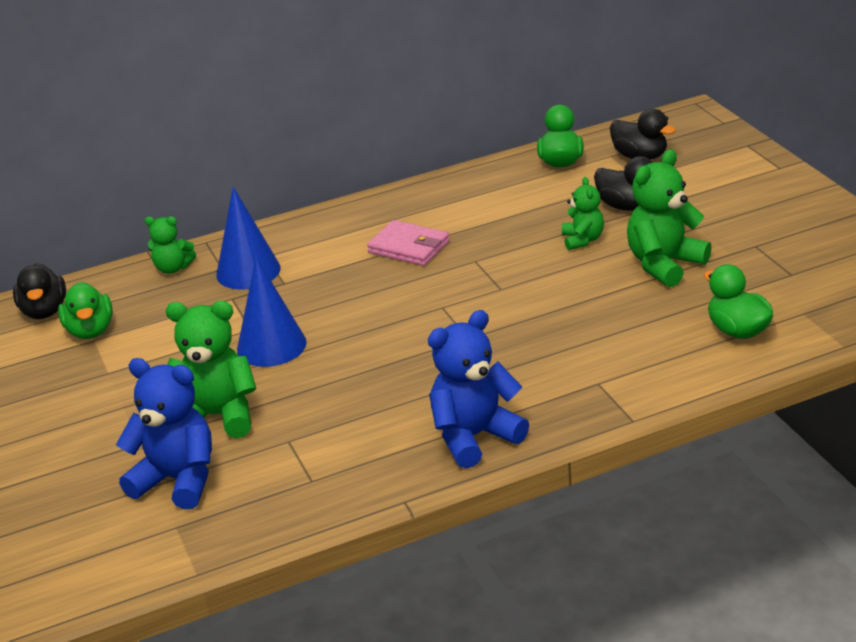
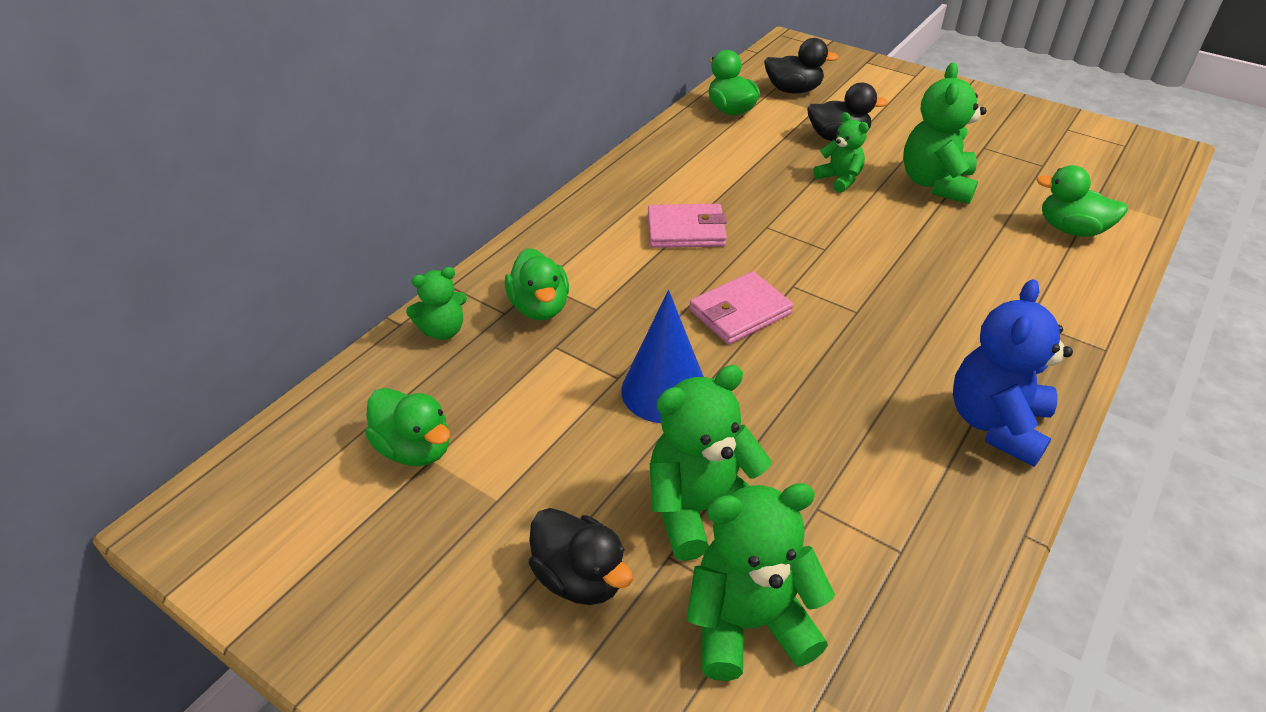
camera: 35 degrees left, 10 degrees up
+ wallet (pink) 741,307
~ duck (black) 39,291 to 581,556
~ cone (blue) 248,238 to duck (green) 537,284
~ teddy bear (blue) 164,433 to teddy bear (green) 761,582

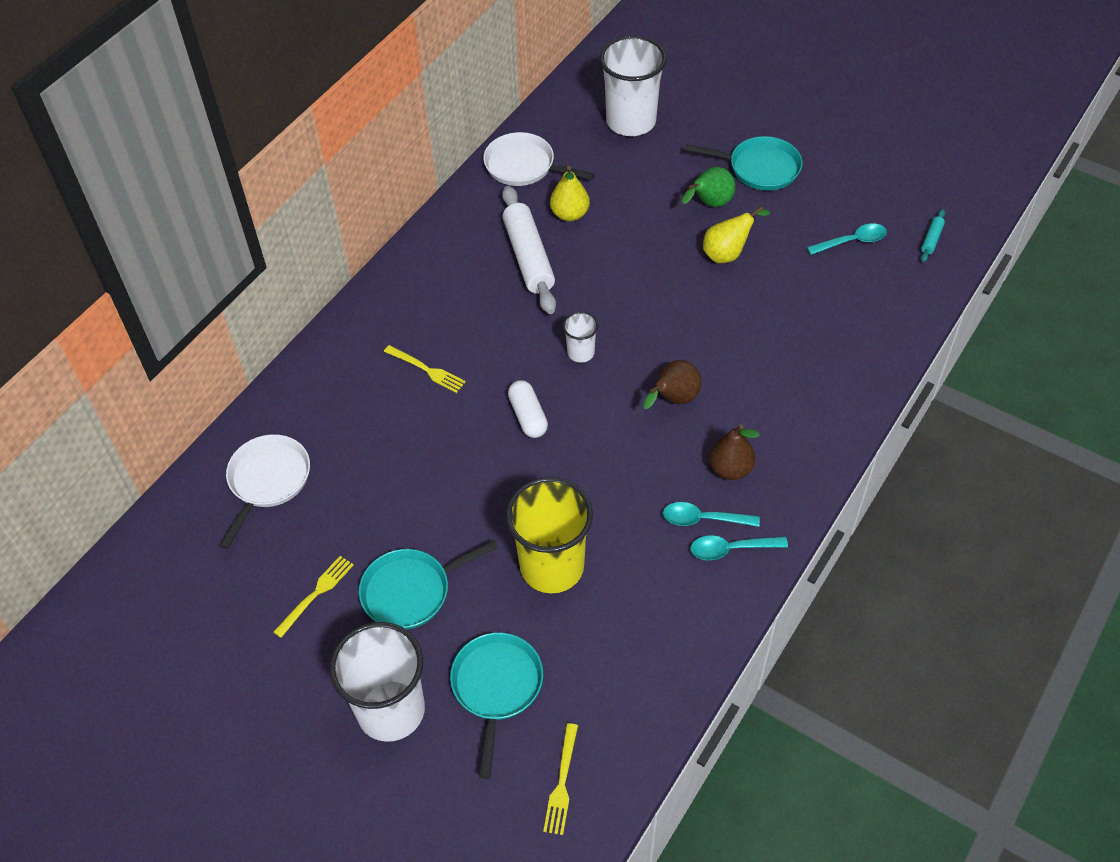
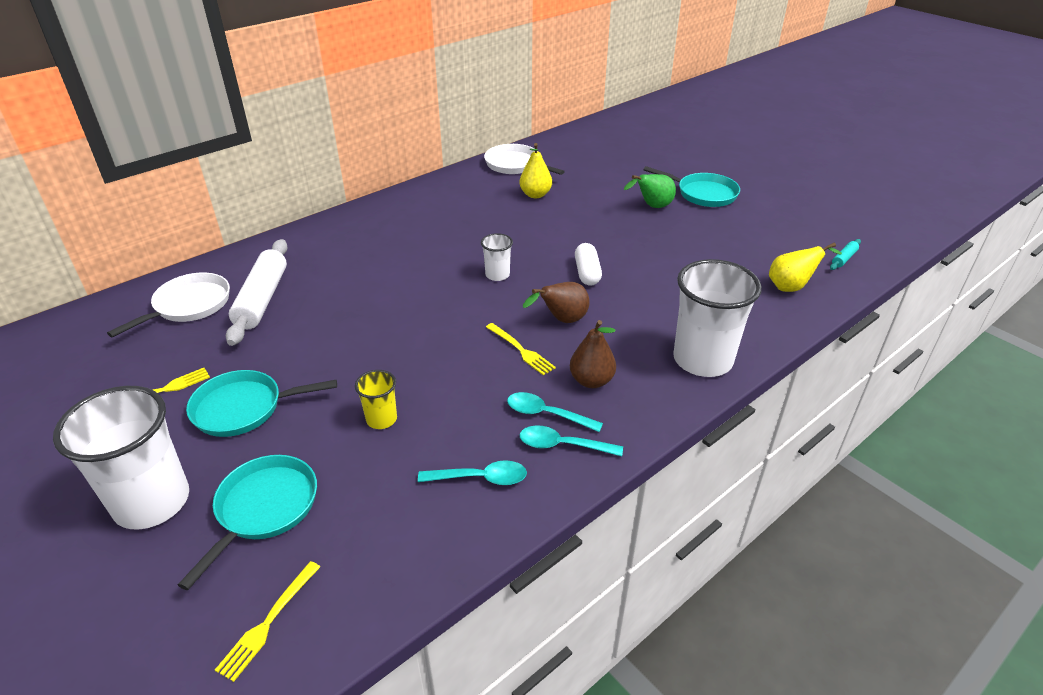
camera: 15 degrees right, 15 degrees down
~ fork (yellow) 425,369 to 521,349
~ rolling pin (white) 529,250 to 257,292
~ capsule (white) 528,409 to 588,264
~ cup (white) 633,85 to 717,318
~ pear (yellow) 736,234 to 805,267
~ spoon (turquoise) 847,239 to 472,472
~ cup (yellow) 549,535 = 376,399 x0.48

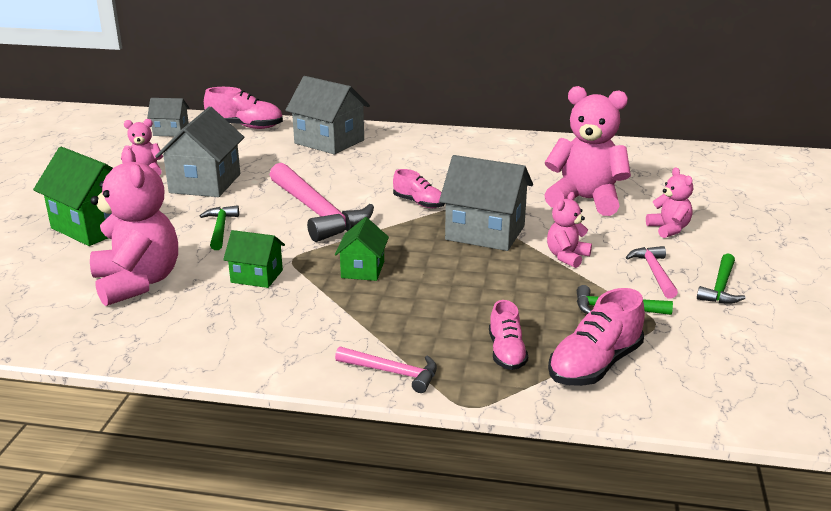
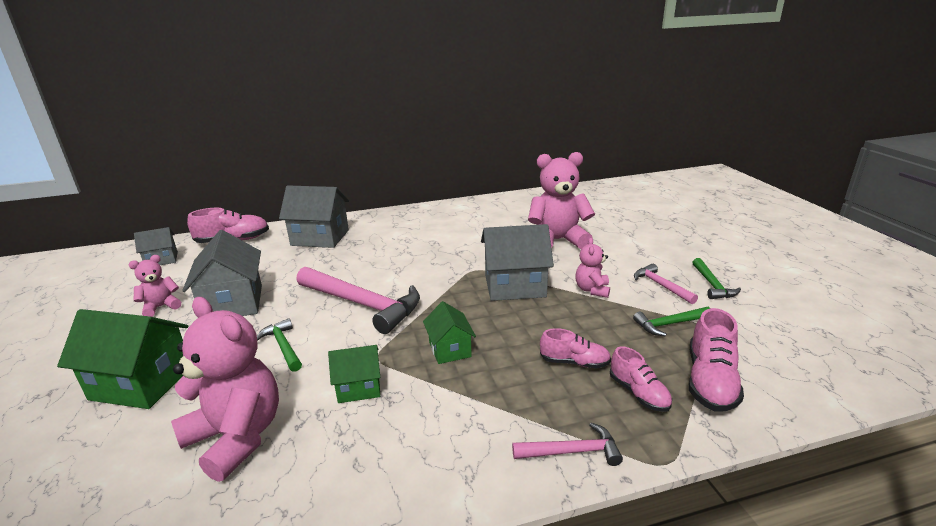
camera: 25 degrees left, 0 degrees up
- teddy bear (pink) 669,202
~ shoe (pink) 419,188 to 575,348

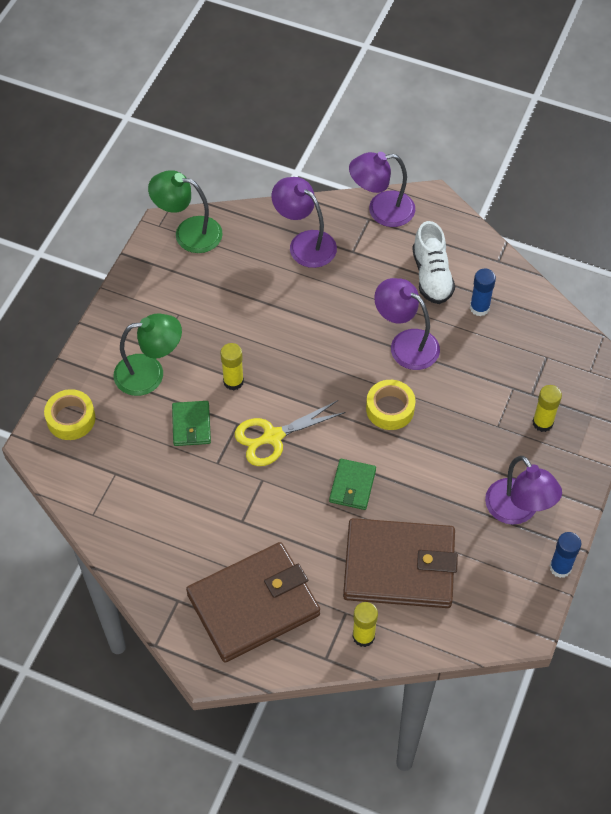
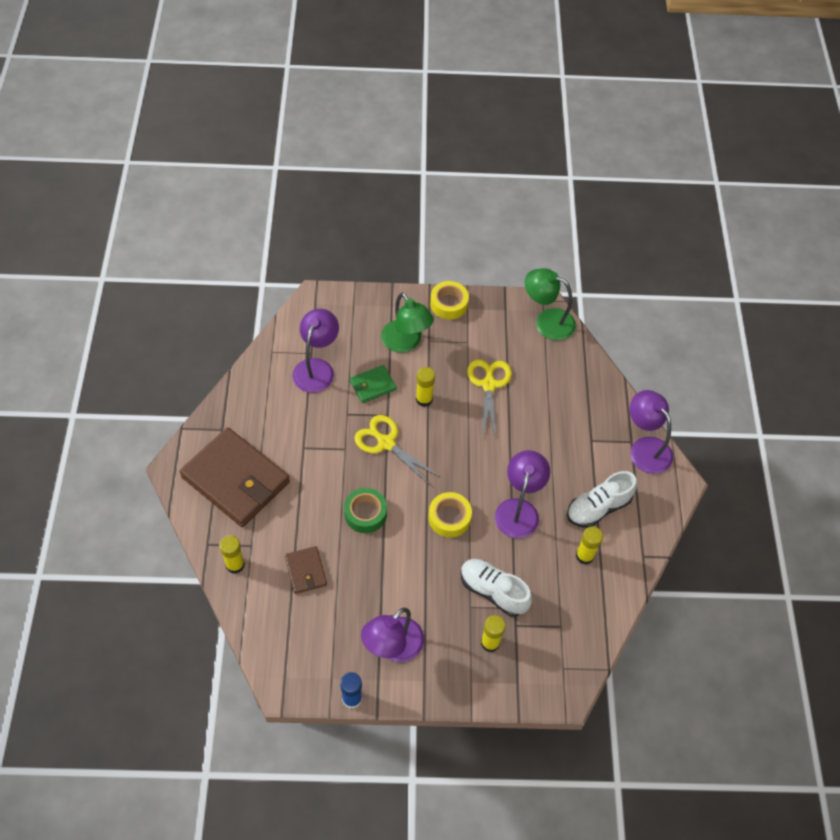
camera: 65 degrees right, 0 degrees up
+ shoe (white) 496,588
+ scissors (yellow) 489,399
~ tape (yellow) 70,414 to 449,300
~ lamp (purple) 304,222 to 316,351
~ wallet (green) 352,484 to tape (green) 365,510
~ glue stick (blue) 483,292 to glue stick (yellow) 589,545
~ lamp (green) 185,211 = 550,304 60 degrees counterclockwise
~ wallet (brown) 400,563 = 306,570 x0.46

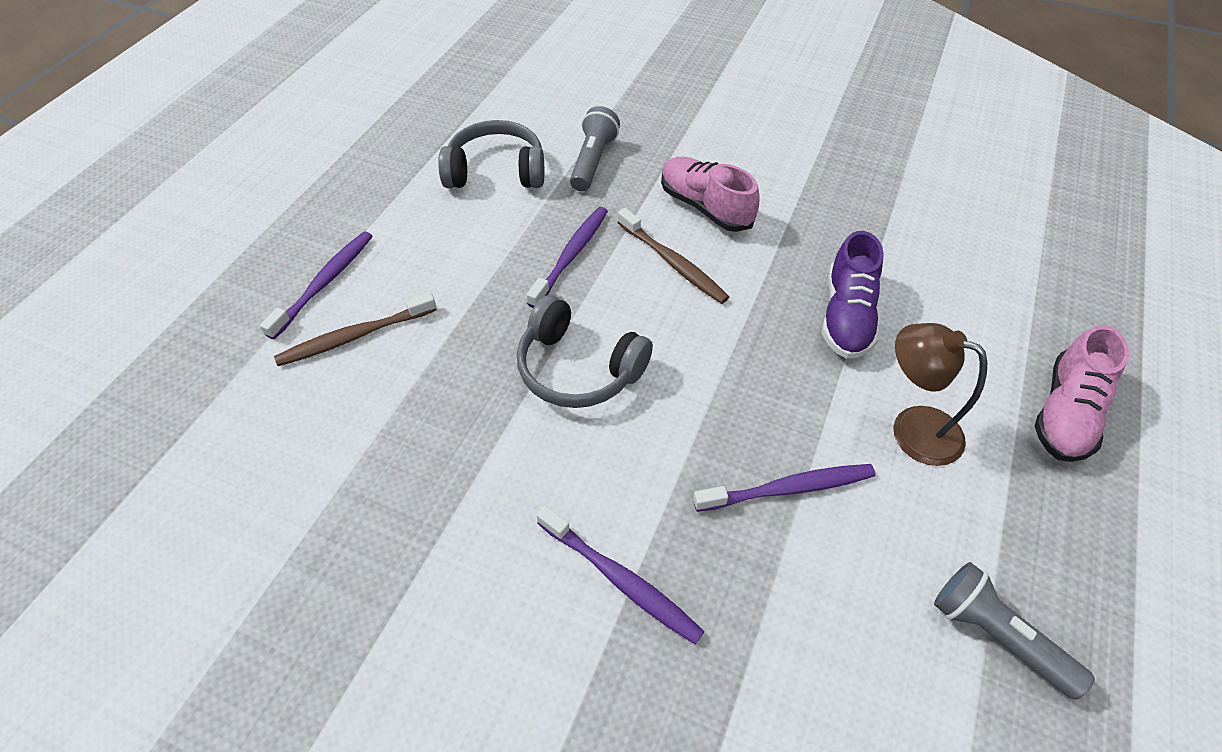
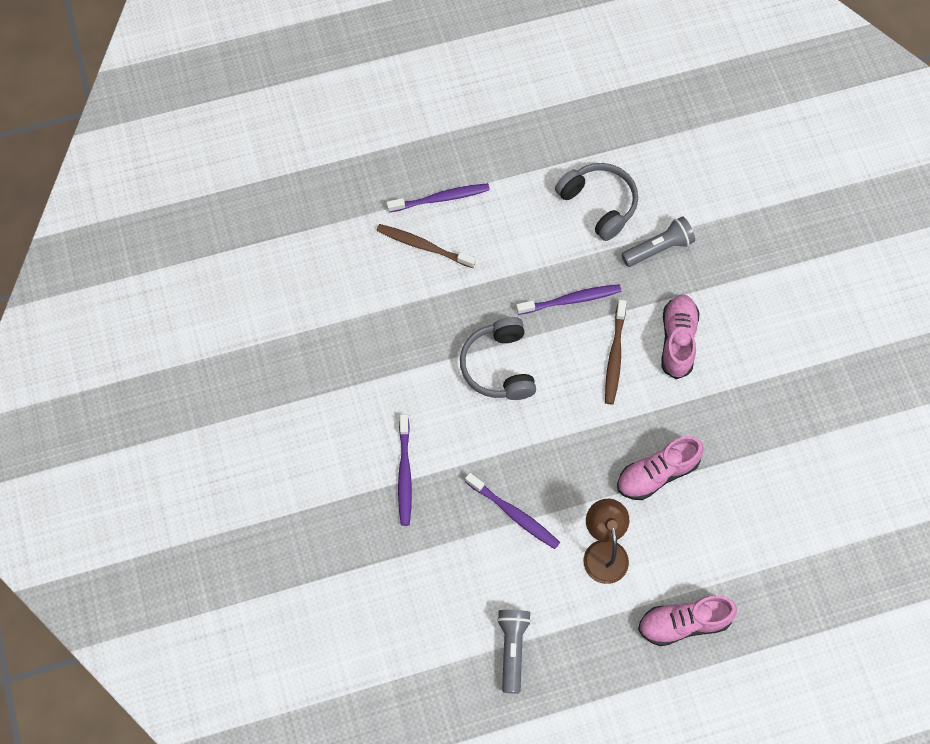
camera: 50 degrees right, 15 degrees up
~ shoe (purple) 853,295 to shoe (pink) 660,468

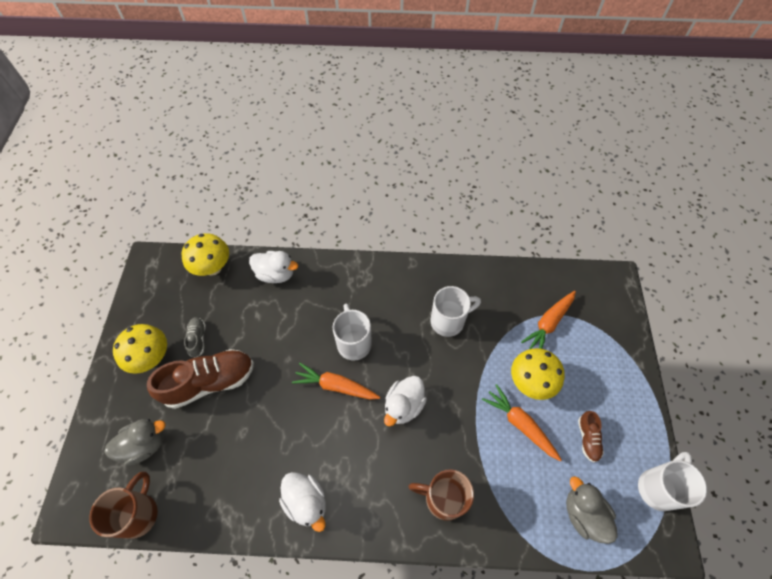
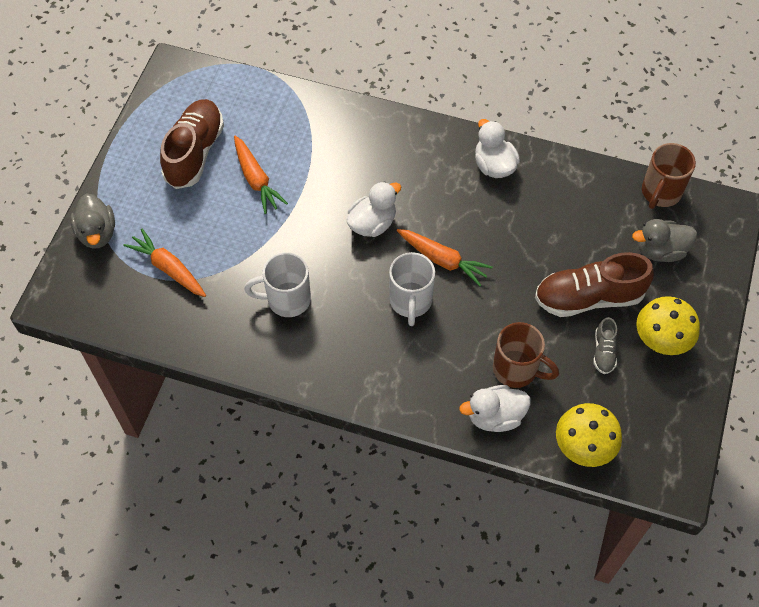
camera: 165 degrees left, 0 degrees up
- mushroom (yellow) 538,374
- mug (white) 672,481
~ mug (brown) 441,495 to 526,355
~ duck (grey) 592,510 to 92,221
~ duck (white) 273,267 = 494,408 45 degrees counterclockwise
~ carrot (orange) 548,320 = 164,263 105 degrees counterclockwise
~ shoe (brown) 591,436 = 192,144 x2.12

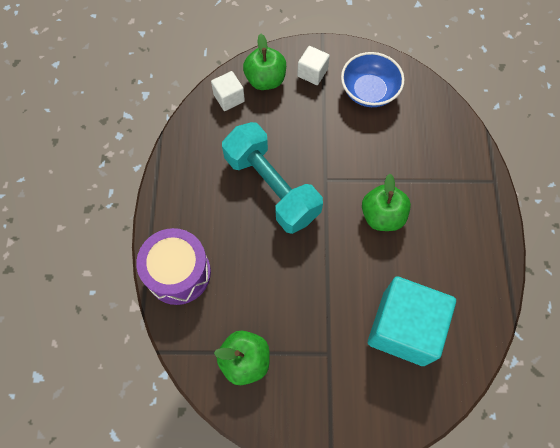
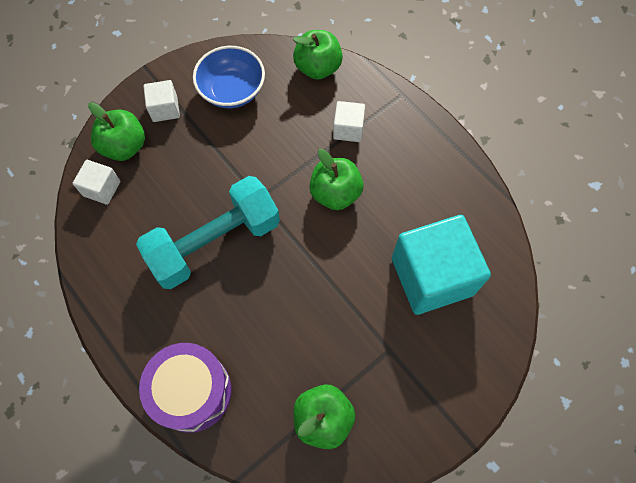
camera: 40 degrees left, 0 degrees up
+ apple (green) 318,55
+ cube (white) 349,121
~ dumbbell (turquoise) 272,178 = 208,232 45 degrees counterclockwise

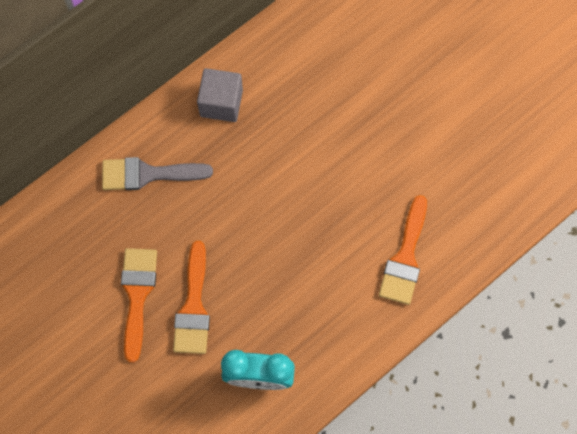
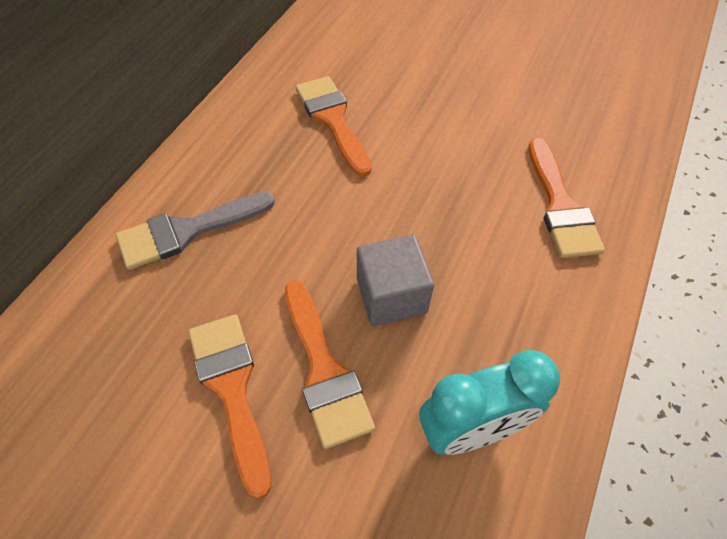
camera: 25 degrees left, 15 degrees down
+ brush (orange) 334,126
~ cube (grey) 220,95 to 395,280

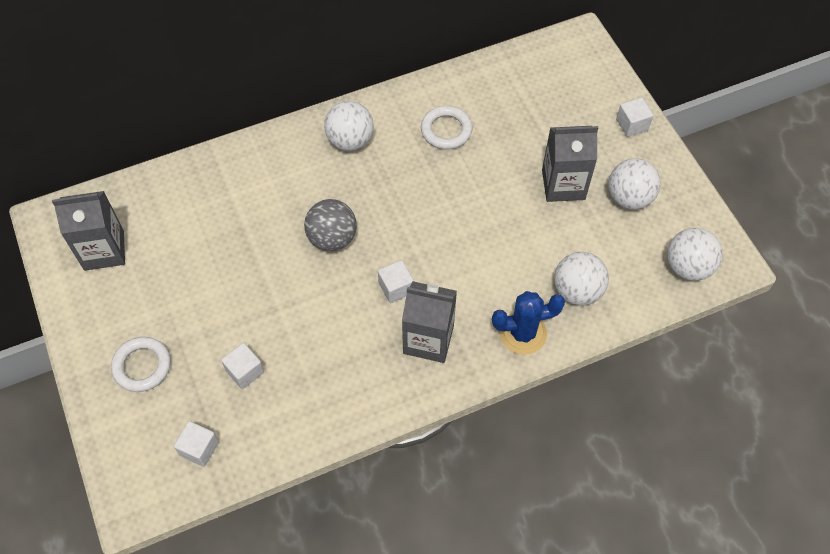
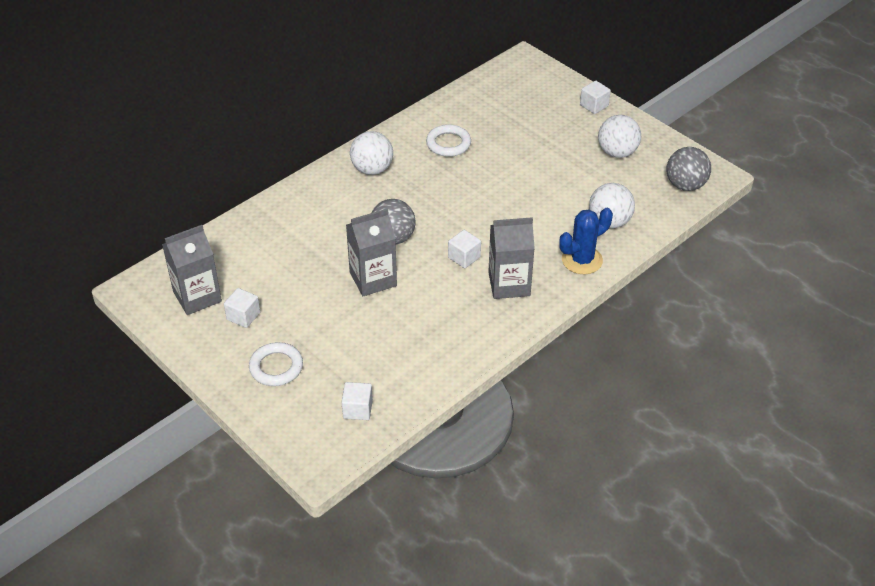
camera: 20 degrees left, 15 degrees down
~ cube (white) 242,366 to 242,308
~ carton (grey) 570,164 to 371,252
~ ball (white) 695,254 to ball (grey) 688,169

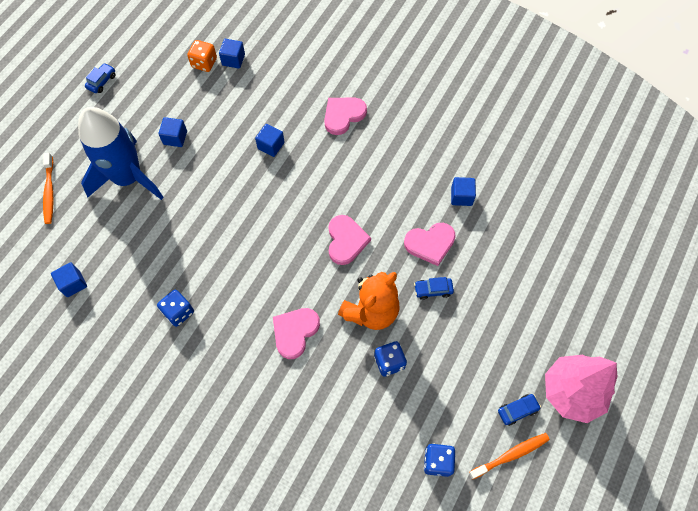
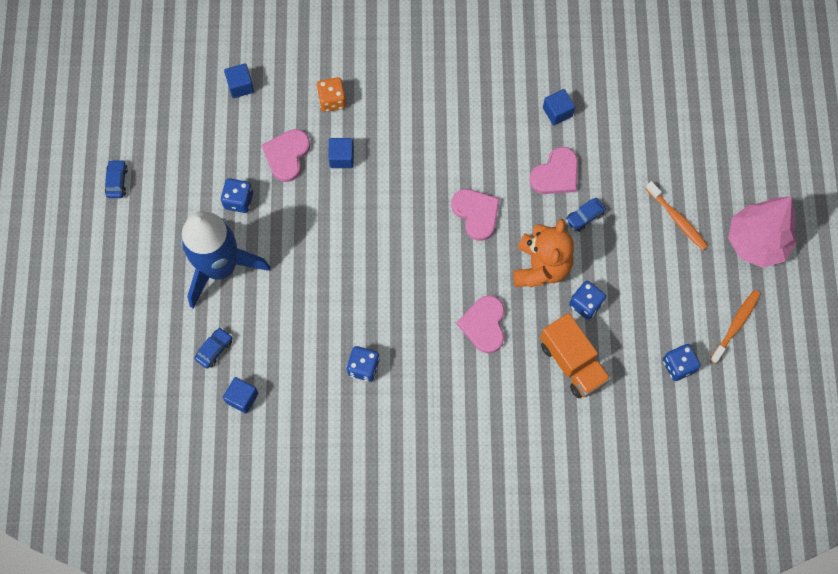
camera: 30 degrees left, 5 degrees up
+ truck (orange) 575,356
~ toothbrush (orange) 48,188 to 676,215
~ dice (orange) 202,56 to 331,94
~ heart (pink) 345,116 to 286,155
~ car (blue) 519,410 to 213,347
~ cube (blue) 172,132 to dice (blue) 237,195

